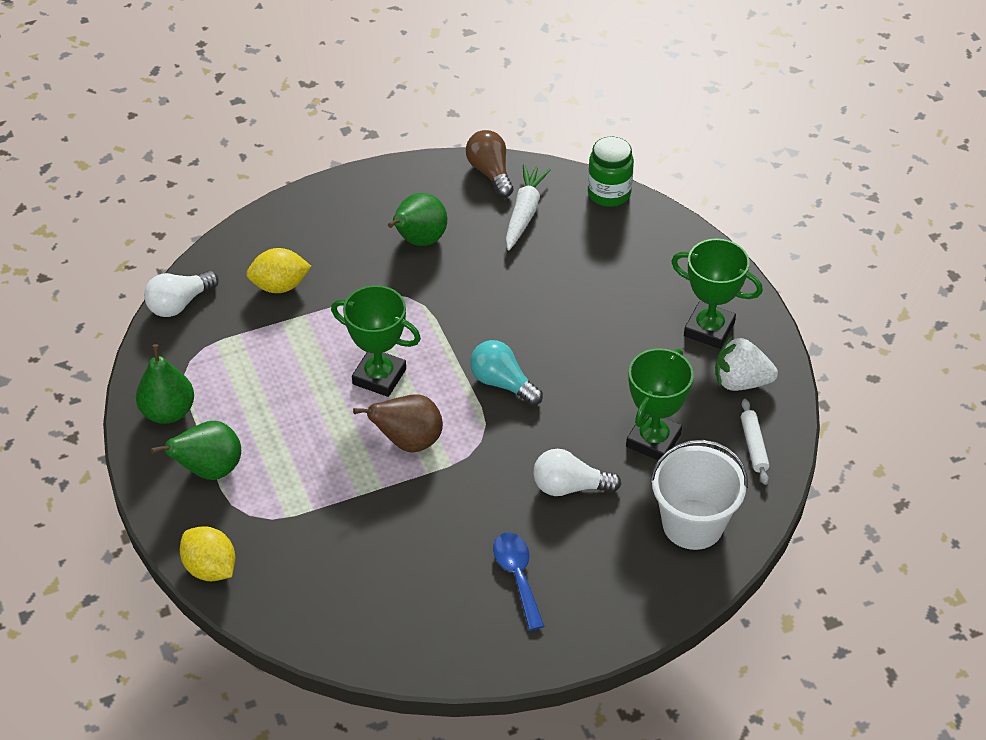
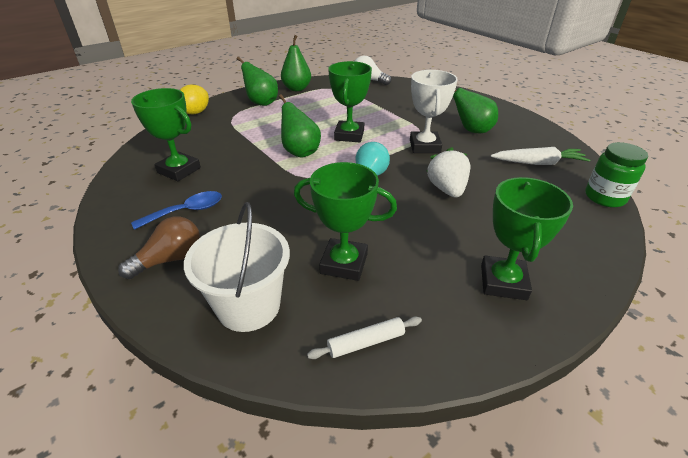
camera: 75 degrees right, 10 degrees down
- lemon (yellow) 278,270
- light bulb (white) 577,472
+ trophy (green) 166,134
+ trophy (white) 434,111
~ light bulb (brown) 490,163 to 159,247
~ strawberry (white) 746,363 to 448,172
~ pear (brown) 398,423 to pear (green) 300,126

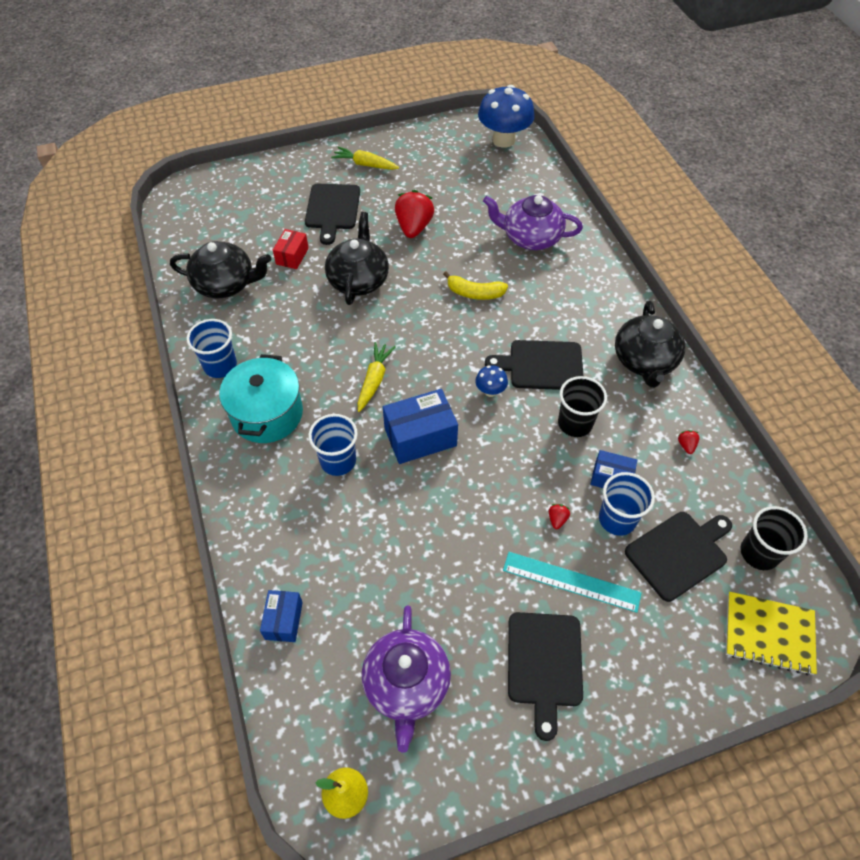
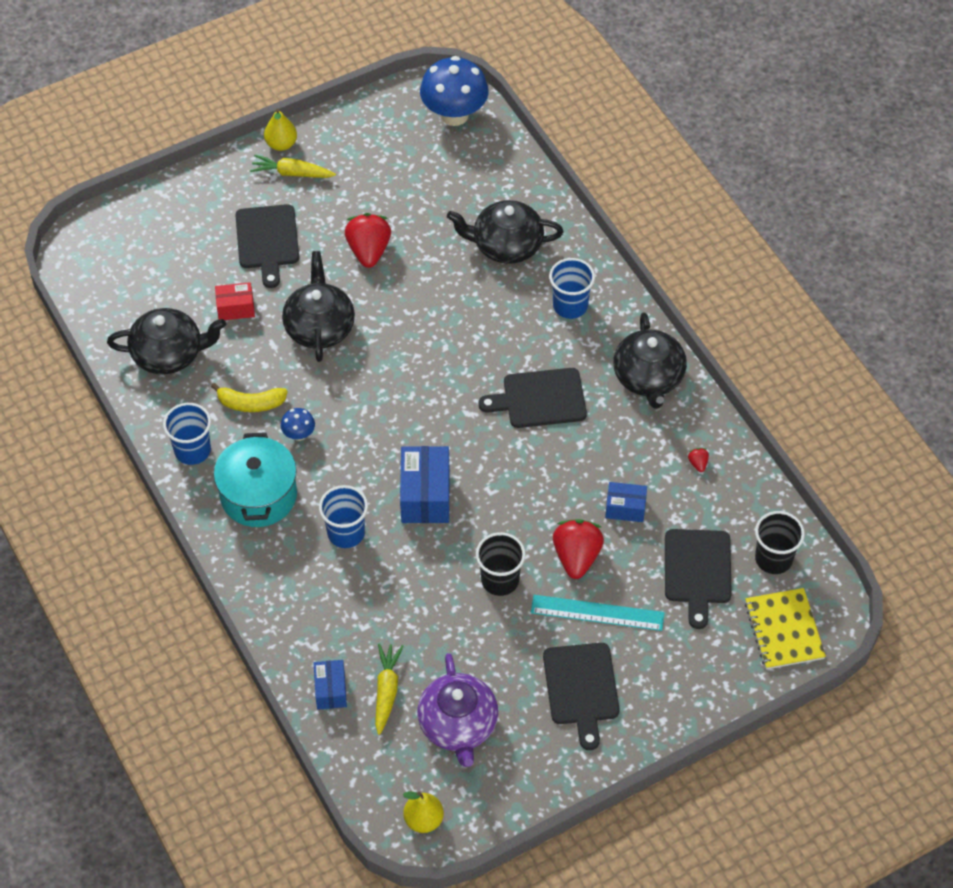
camera: 10 degrees left, 0 degrees up
+ pear (yellow) 280,129
~ carrot (yellow) 376,377 to 389,689
~ banana (yellow) 475,286 to 249,397
~ mushroom (blue) 491,381 to 298,424
~ cup (black) 582,406 to 501,564
~ cup (blue) 627,504 to 572,288
~ teapot (purple) 533,222 to teapot (black) 505,232
~ box (red) 291,249 = 235,301 75 degrees clockwise
~ box (blue) 420,426 = 424,484 60 degrees counterclockwise
~ cutting board (black) 678,557 = 698,579 135 degrees clockwise
~ notebook (yellow) 771,633 = 785,628 75 degrees clockwise
~ strawberry (red) 559,516 = 578,549 x2.36

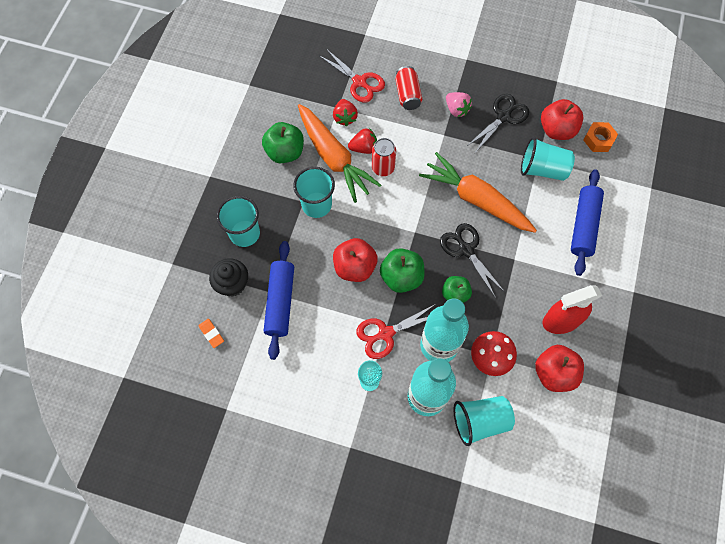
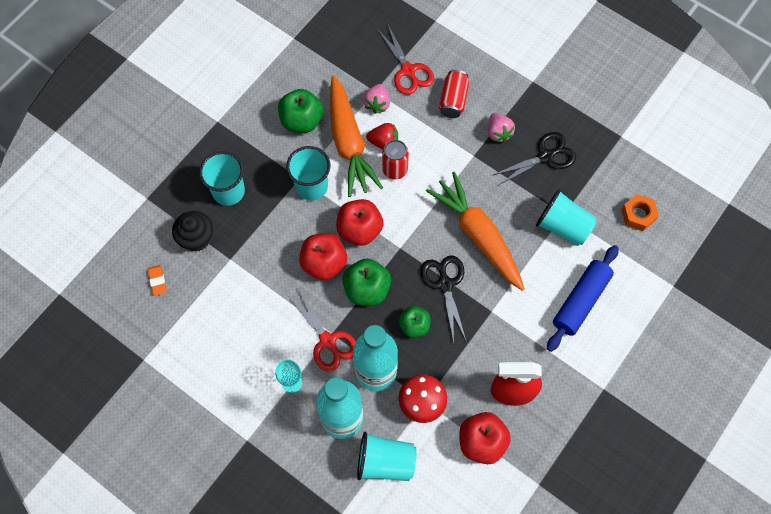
camera: 20 degrees right, 0 degrees up
- rolling pin (blue) 279,300
~ apple (red) 562,119 to 360,222
~ strawberry (red) 345,112 to strawberry (pink) 376,99
~ scissors (red) 396,331 = 322,330 120 degrees counterclockwise

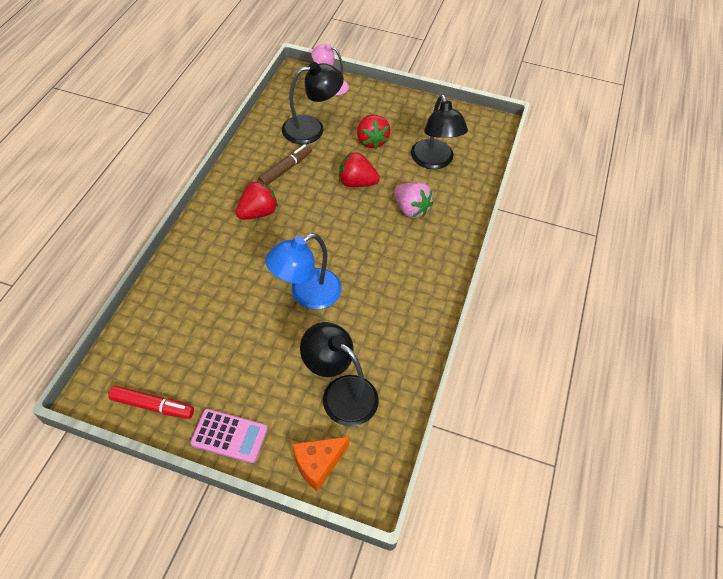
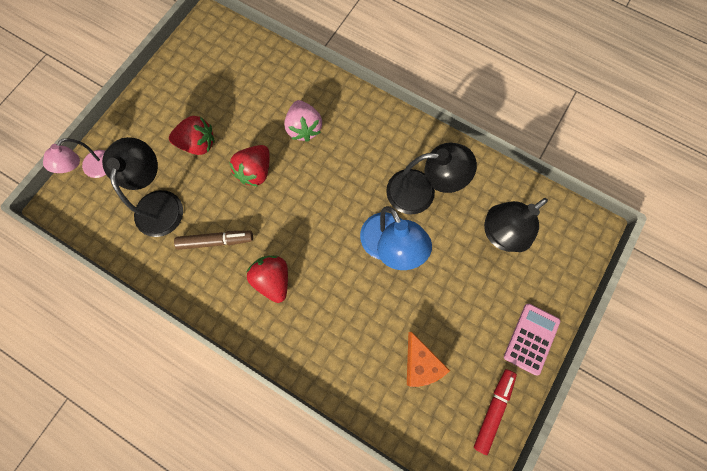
camera: 75 degrees left, 20 degrees up
~ cheese (orange) 321,464 to 428,359
~ lamp (black) 439,131 to 431,179
~ marker (brown) 285,164 = 213,240 120 degrees clockwise
~ strawberry (pink) 413,200 = 303,121 105 degrees clockwise

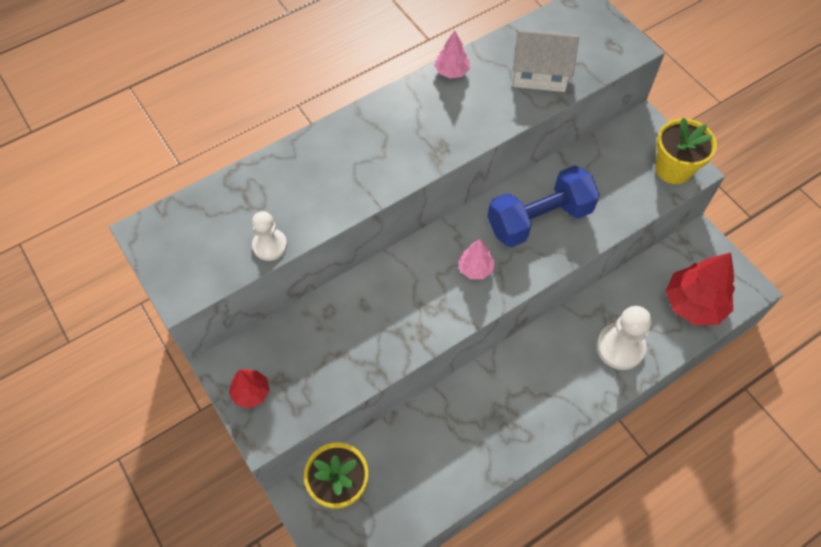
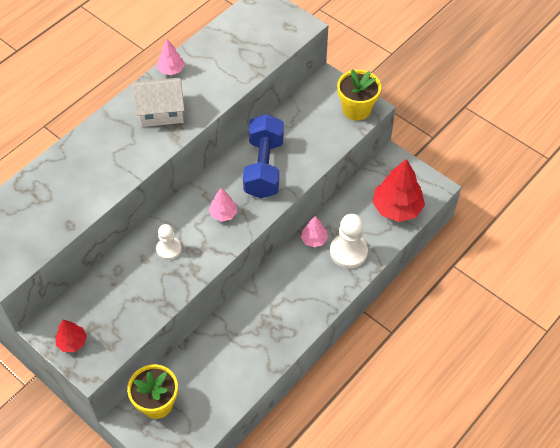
camera: 15 degrees left, 5 degrees down
+ tree (pink) 314,231
~ pawn (white) 269,236 to 169,242
~ house (white) 546,60 to 158,102
~ dumbbell (blue) 543,206 = 263,156 45 degrees counterclockwise

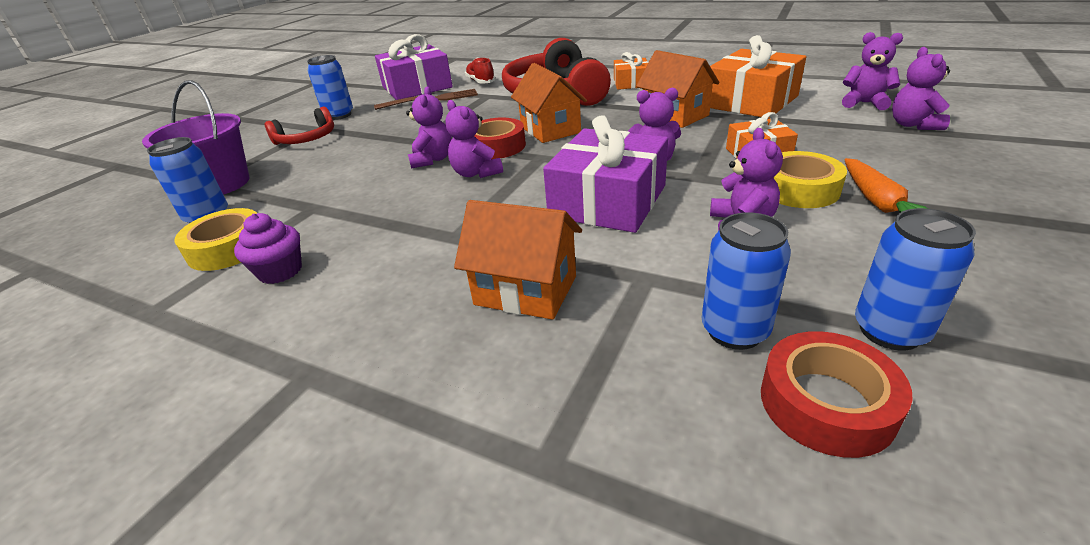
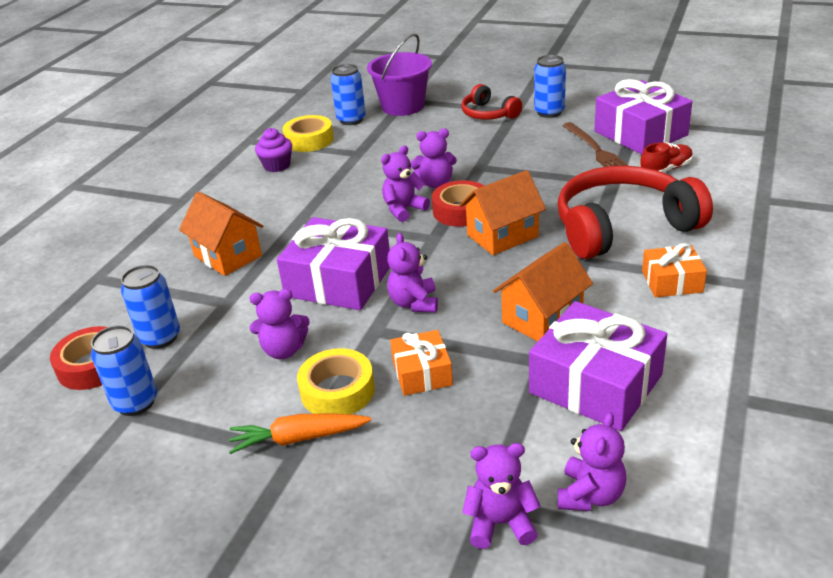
camera: 85 degrees right, 0 degrees up
~ gift (orange) 758,77 to gift (purple) 598,366
~ house (orange) 518,260 = 221,234 60 degrees counterclockwise

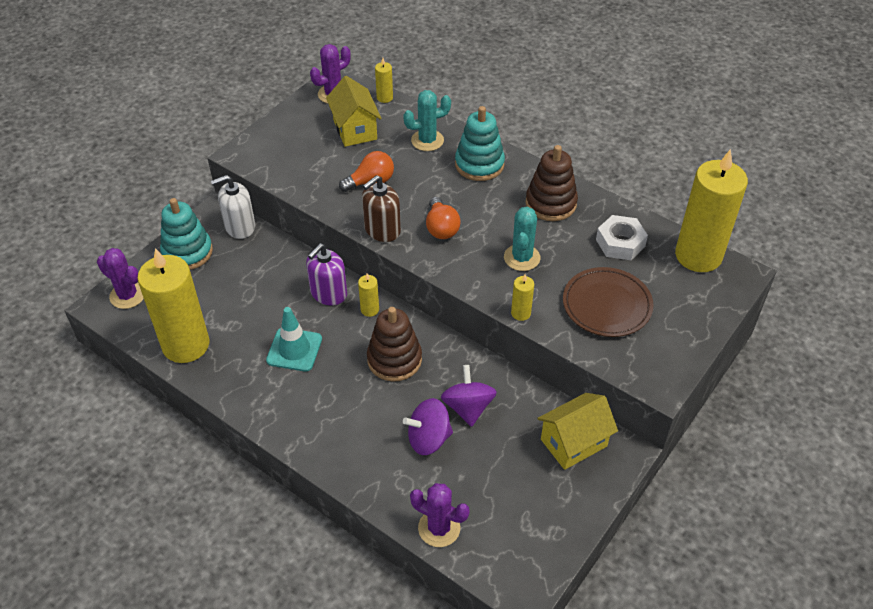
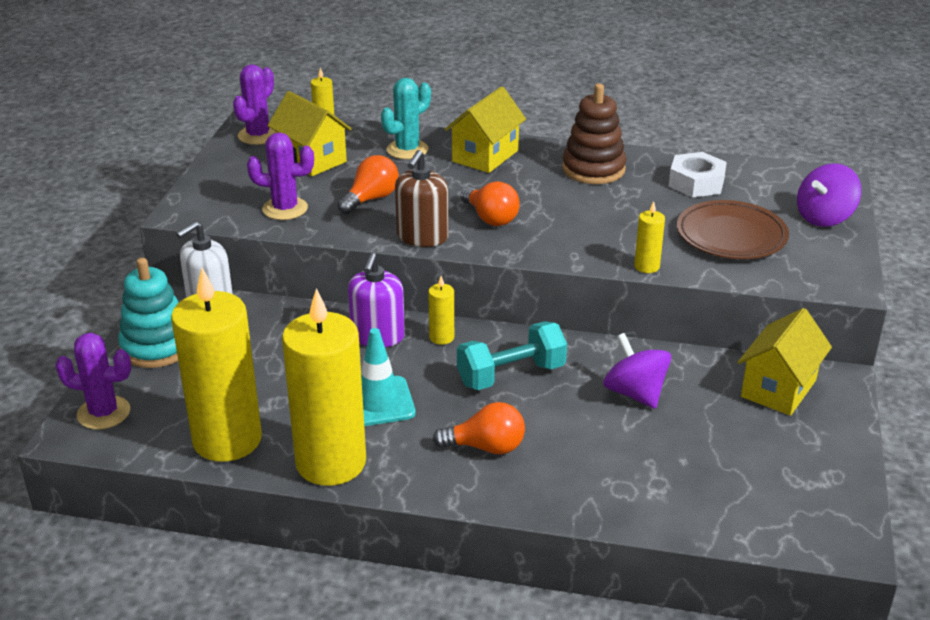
camera: 25 degrees left, 15 degrees down
- cactus (turquoise) 522,239
+ light bulb (orange) 479,428
~ spinning top (purple) 428,426 to 829,195
~ cactus (purple) 440,515 to 280,176
~ candle (yellow) 711,210 to 324,387
~ stacking toy (brown) 394,344 to dumbbell (turquoise) 512,355
~ stacking toy (turquoise) 480,143 to house (yellow) 485,129

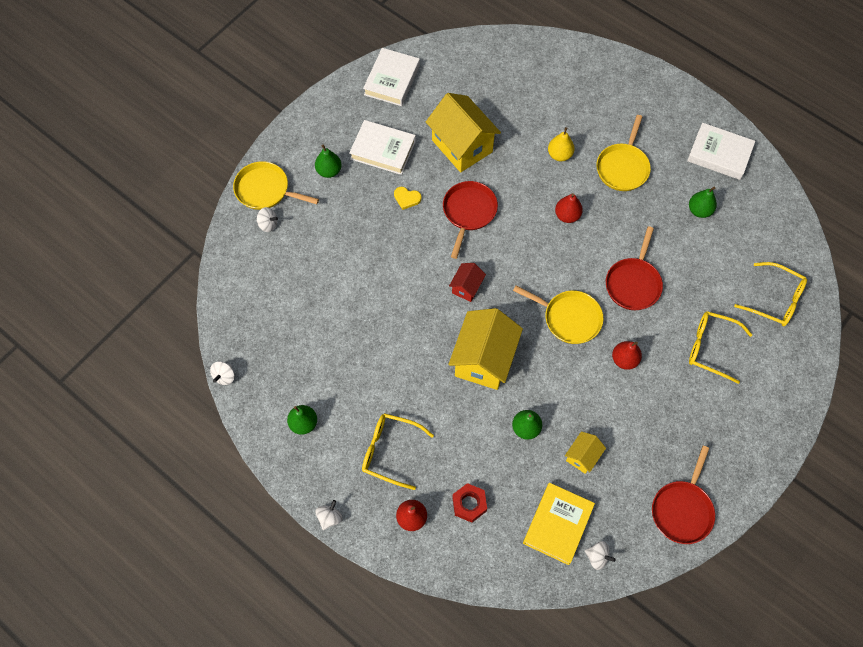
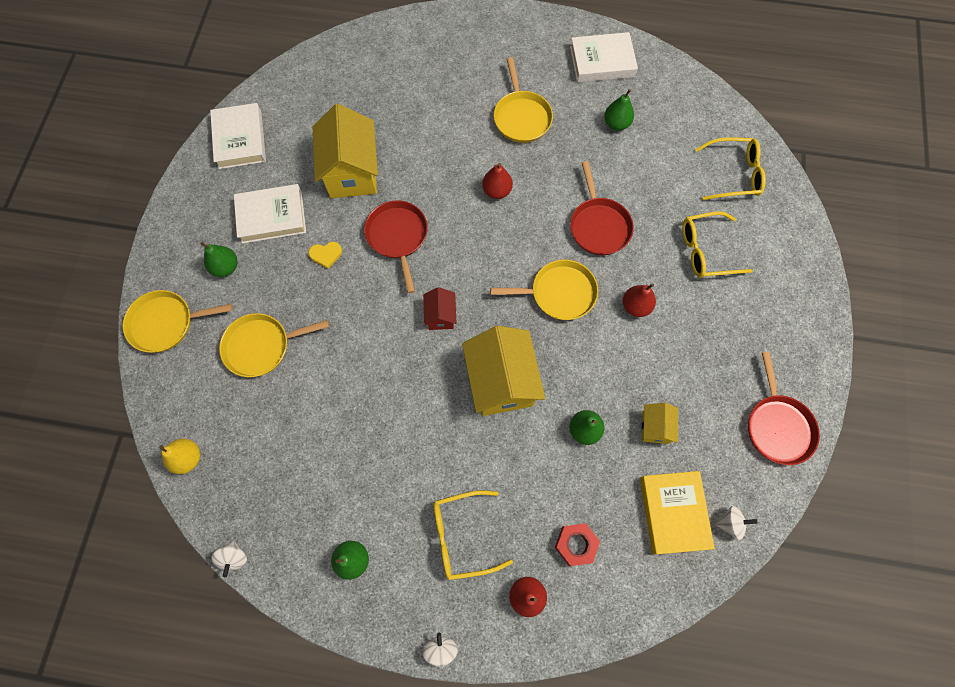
camera: 30 degrees left, 5 degrees up
- spinning top (white) 267,219
+ pan (yellow) 274,345
~ pear (yellow) 561,144 to 179,456
~ house (yellow) 463,133 = 345,151 60 degrees clockwise

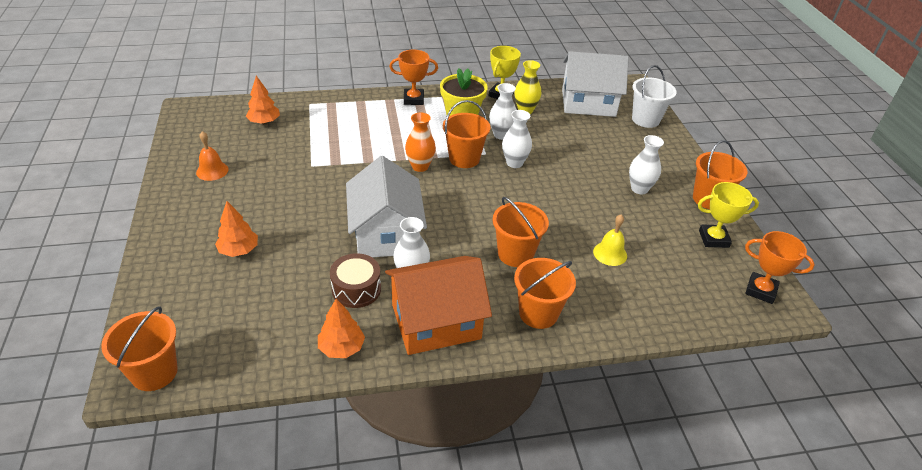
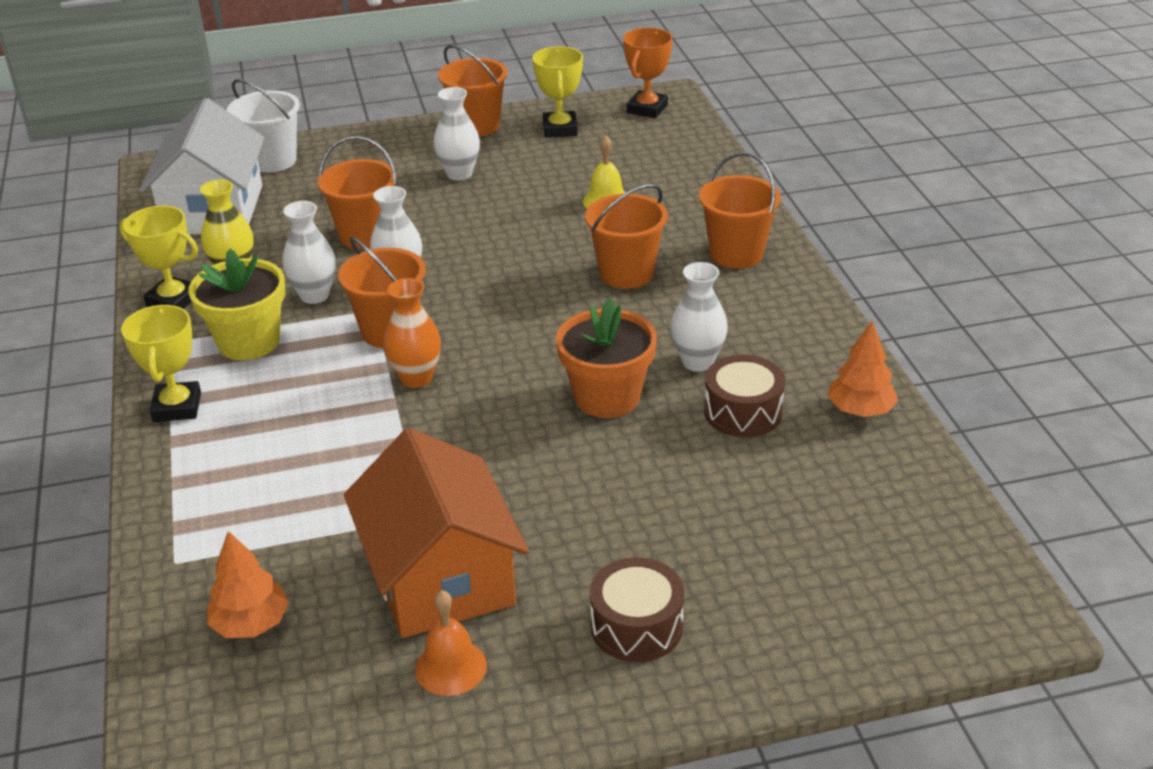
camera: 90 degrees left, 5 degrees down
- tree (orange) 236,229
+ drum (brown) 637,609
~ bucket (orange) 139,348 to 357,192
~ house (orange) 438,305 to 436,533
~ house (white) 386,206 to flower pot (orange) 606,358
~ trophy (orange) 413,77 to trophy (yellow) 161,363

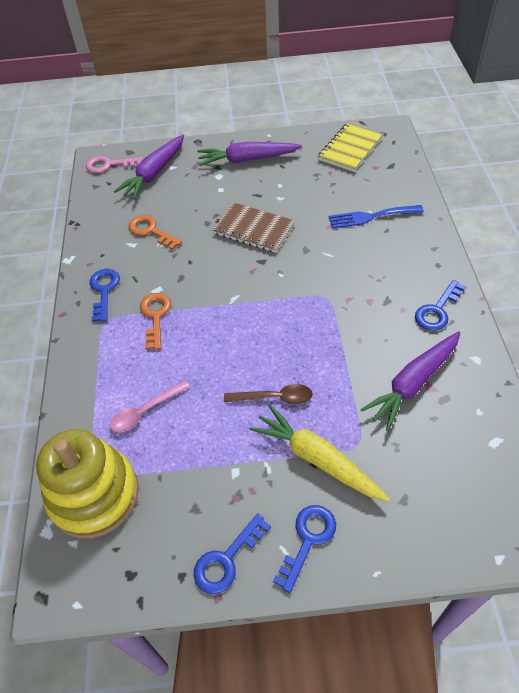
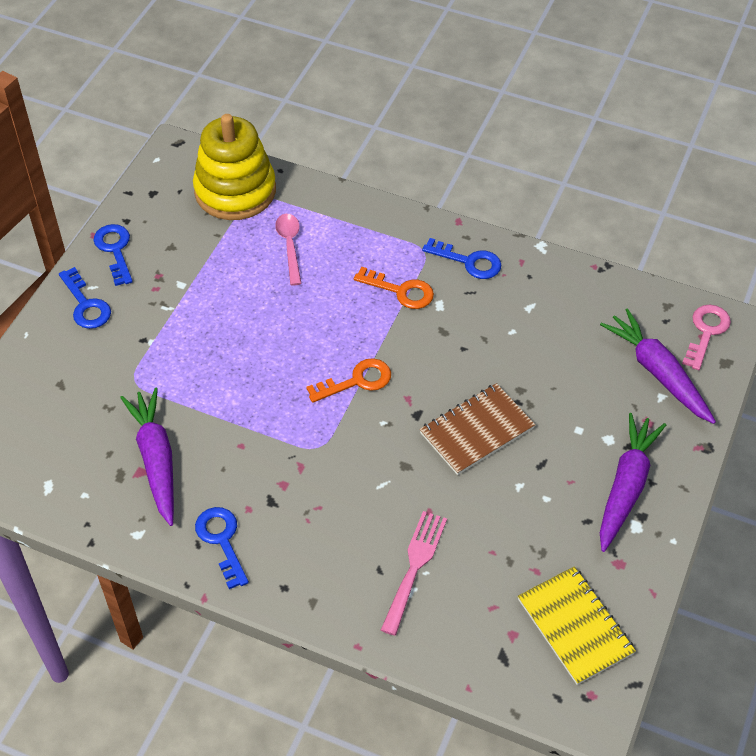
camera: 115 degrees right, 0 degrees up
- spoon (brown) 268,394
- carrot (yellow) 319,452
~ key (orange) 155,232 to 348,380
~ fork (blue) 376,217 to fork (pink) 414,573

